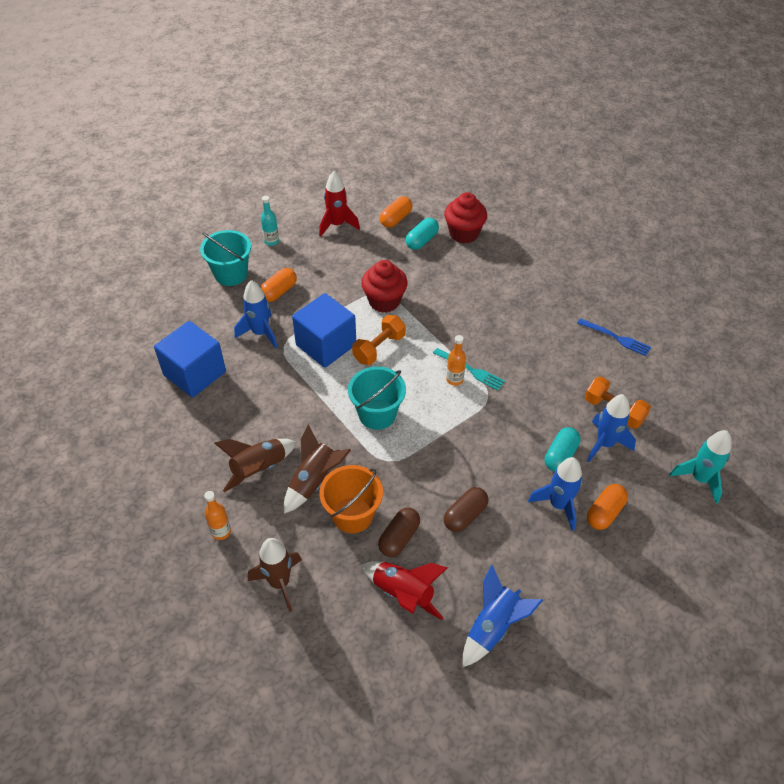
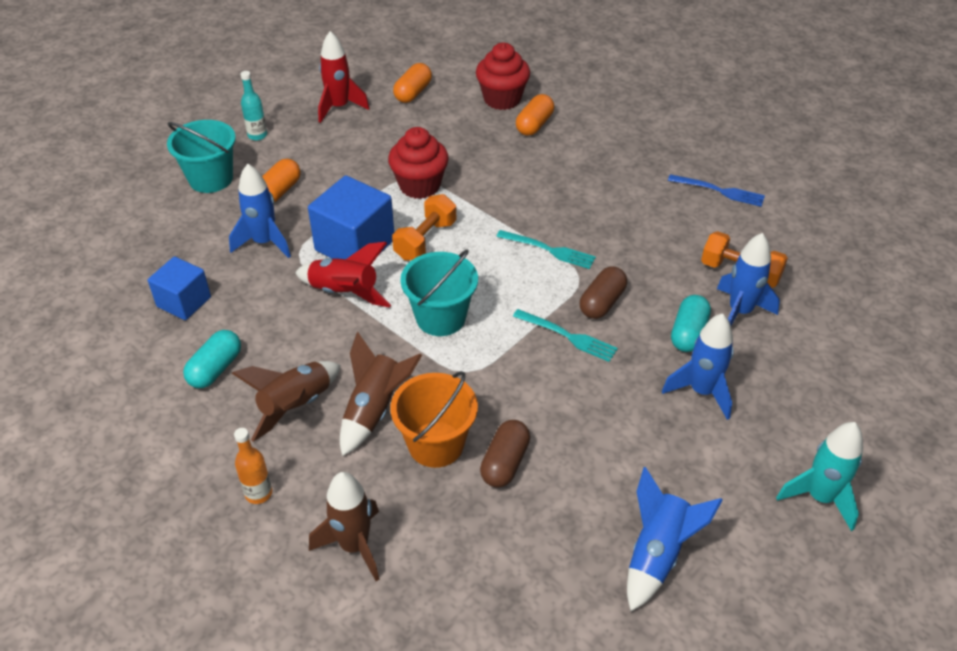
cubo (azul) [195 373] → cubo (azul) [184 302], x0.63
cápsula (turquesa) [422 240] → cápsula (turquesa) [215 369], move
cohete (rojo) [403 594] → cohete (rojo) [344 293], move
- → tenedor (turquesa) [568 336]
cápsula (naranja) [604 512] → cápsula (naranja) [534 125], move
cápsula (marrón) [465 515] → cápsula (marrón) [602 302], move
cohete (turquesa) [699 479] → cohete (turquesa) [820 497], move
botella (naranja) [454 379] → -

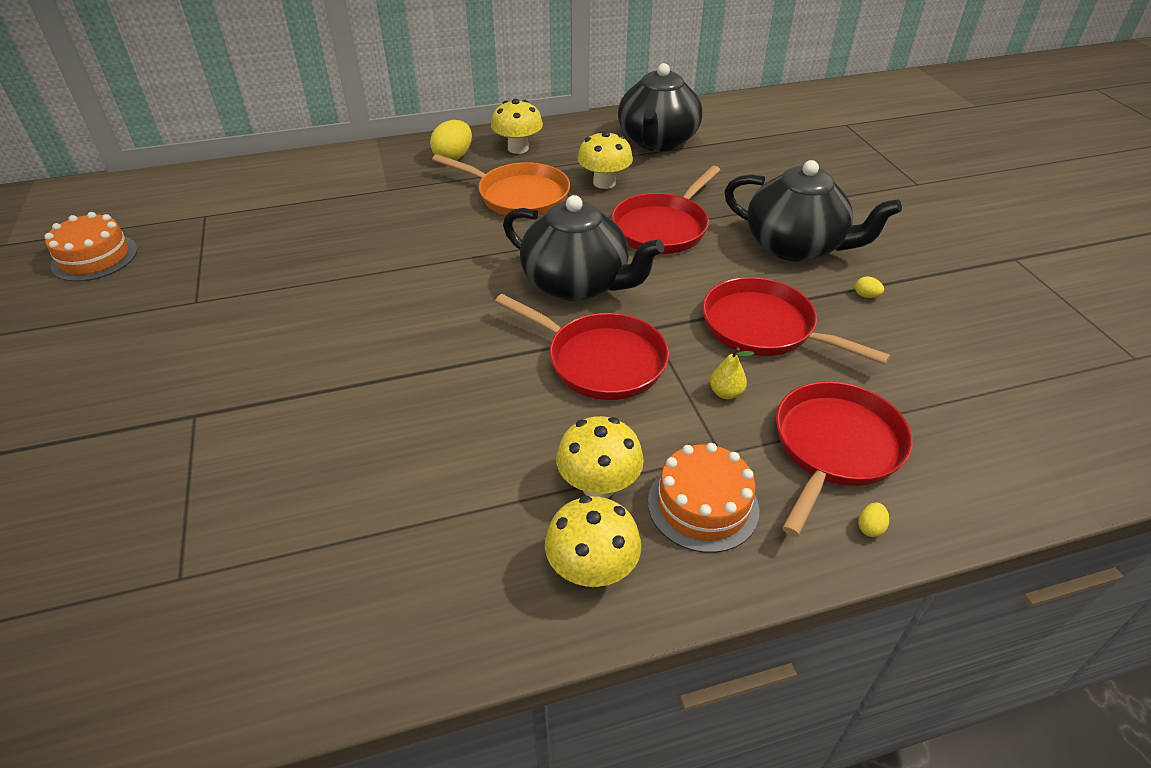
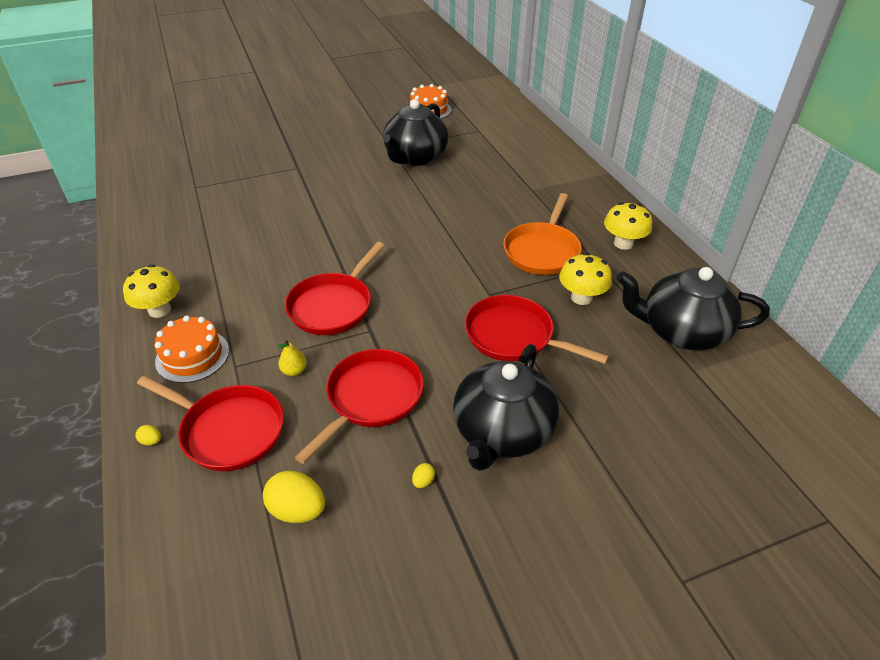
huevo (amarillo) [453 157] → huevo (amarillo) [297 510], move
tetera (negro) [577 284] → tetera (negro) [415 157], move
seta (amarillo) [598 485] → -

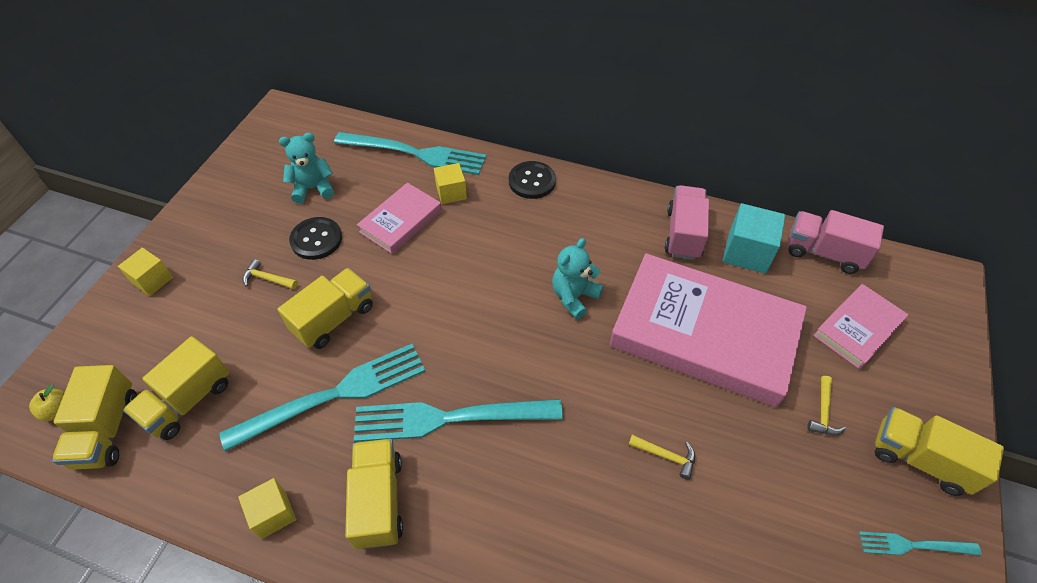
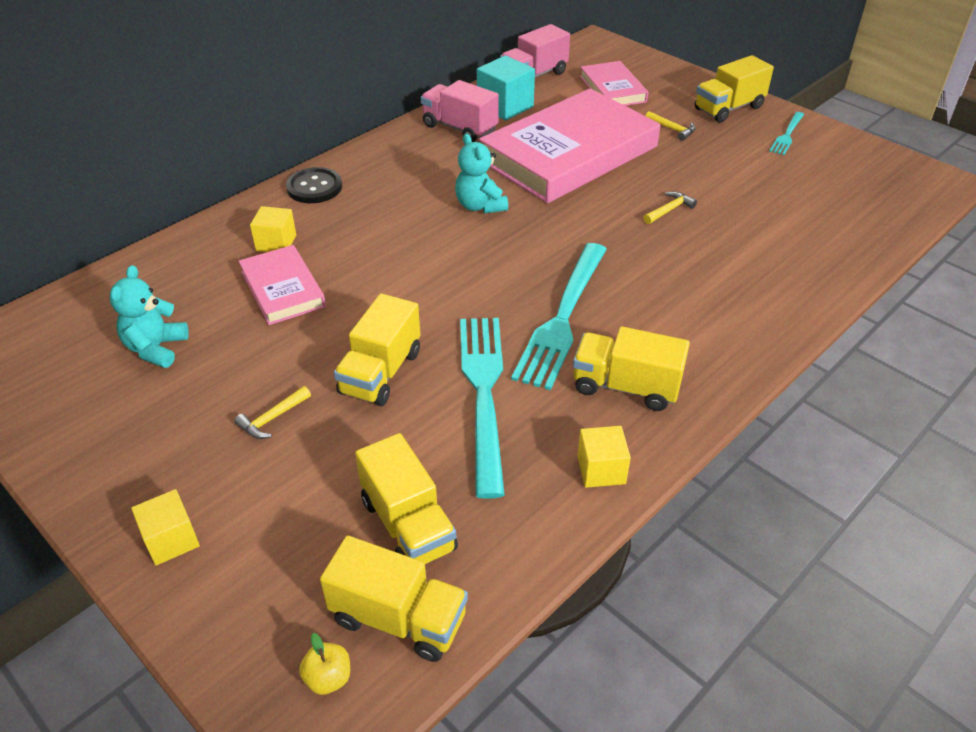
camión (amarillo) [334 319] → camión (amarillo) [381 373], 135 degrees counterclockwise
botón (negro) [316 239] → -
tenedor (turquesa) [416 153] → -

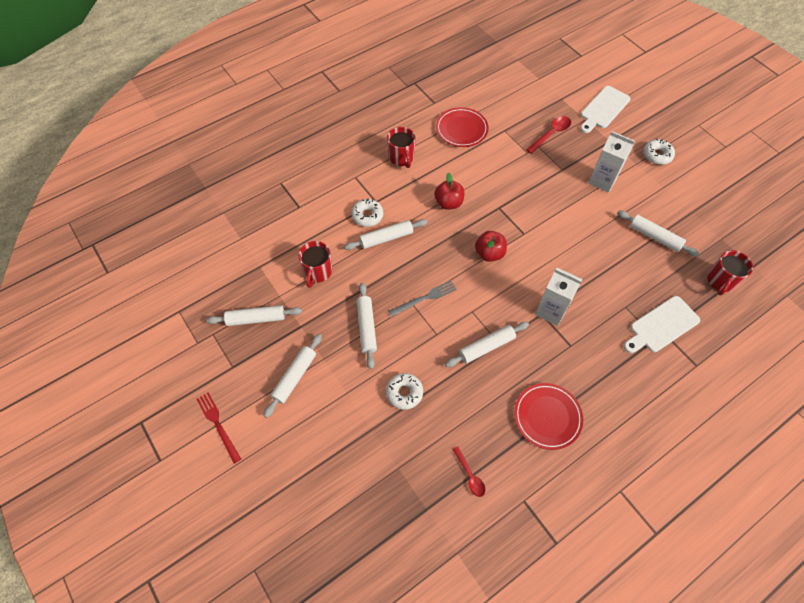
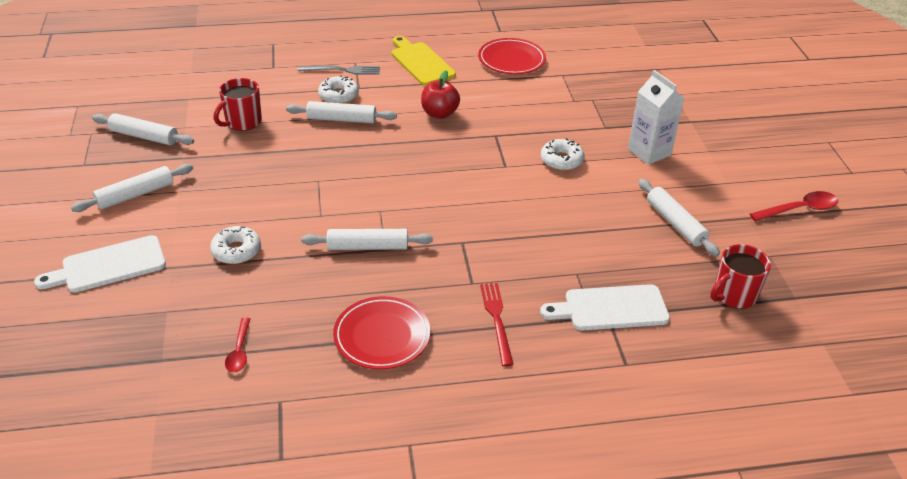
tabla de cortar (blanco) [603 109] → tabla de cortar (blanco) [108 266], move
tenedor (gris) [425 298] → tenedor (gris) [342 70], move
taza (rojo) [401 158] → tabla de cortar (amarillo) [420 62]
tenedor (rojo) [218 425] → tenedor (rojo) [496 320], move
rosquilla (blanco) [657 155] → rosquilla (blanco) [561 160], move
cuchara (rojo) [551 134] → cuchara (rojo) [799 209], move
rodillo (blanco) [366 327] → -
manzana (rojo) [489 253] → -
cartón de leche (blanco) [551 310] → -

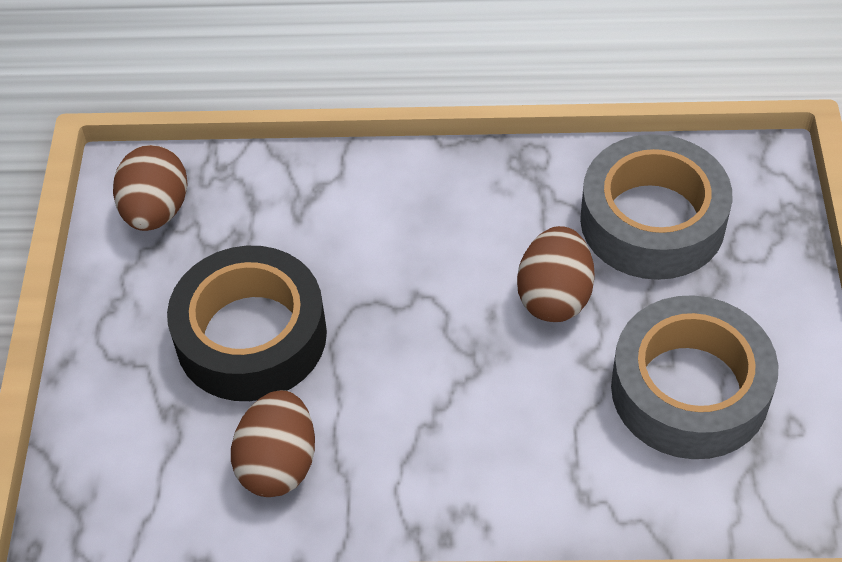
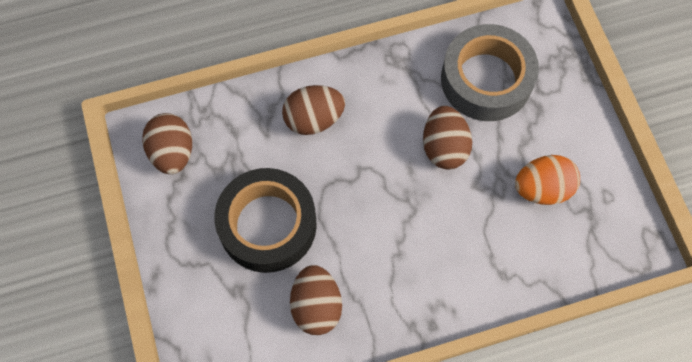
- → huevo (marrón) [313 119]
cinta adhesiva (gris) [689 389] → huevo (naranja) [542 188]

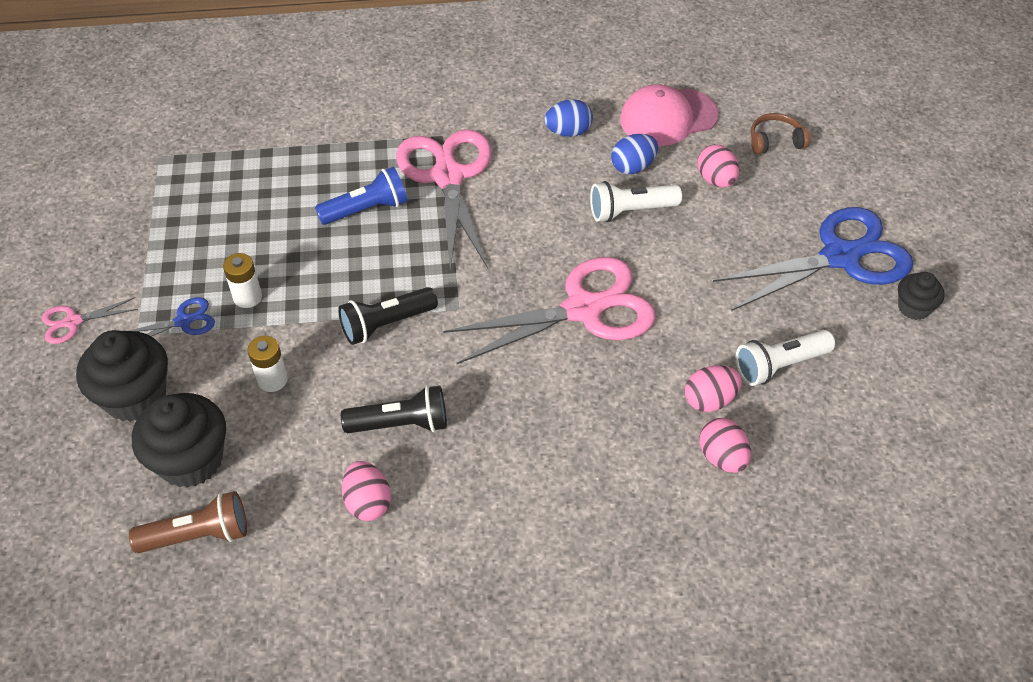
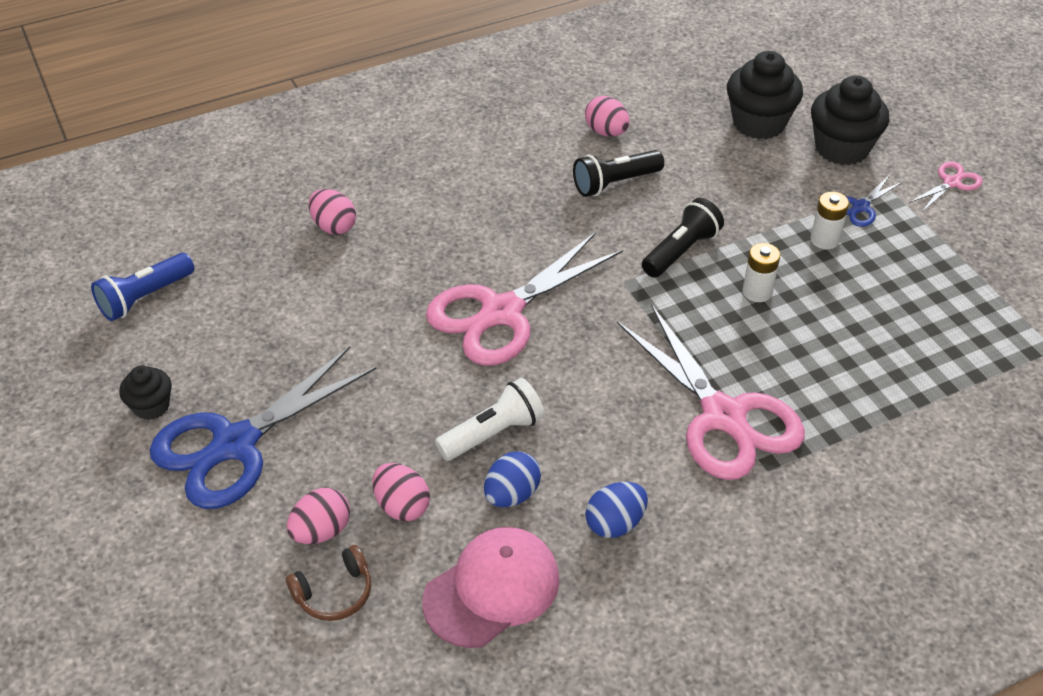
lámpara de mano (azul) [366 209] → lámpara de mano (azul) [145 297], move
huevo (rosa) [709 400] → huevo (rosa) [321 531], move
pila (blanco) [272 380] → pila (blanco) [757 292], move
lámpara de mano (marrón) [198 535] → -
lámpara de mano (blanco) [779 365] → -

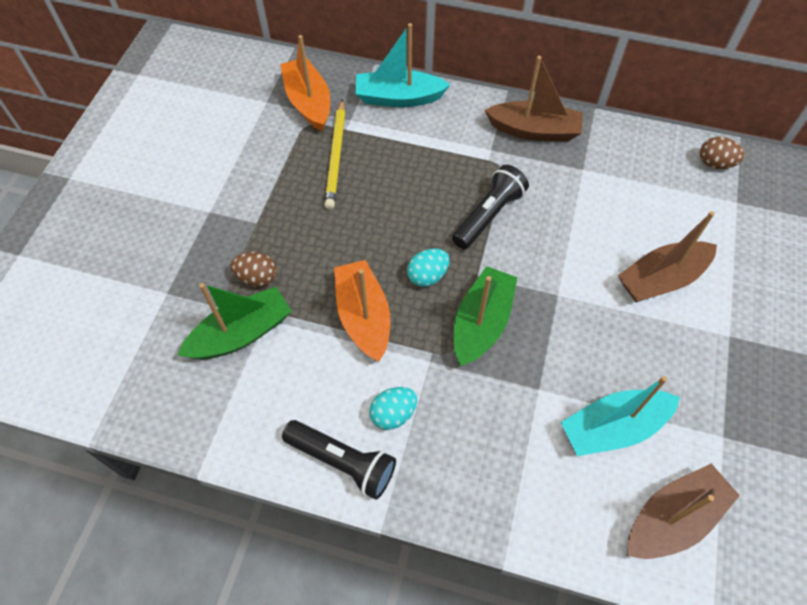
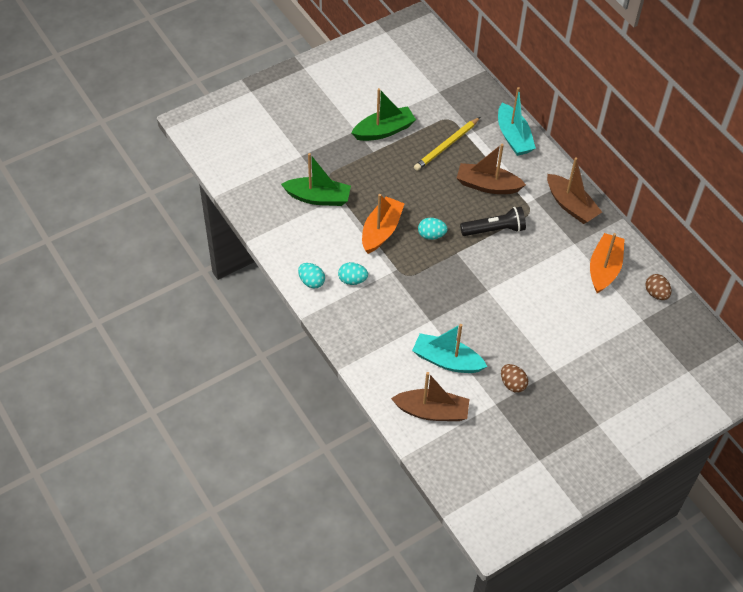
lámpara de mano (negro) [343 462] → huevo (turquesa) [311 281]
barco (verde) [481 323] → barco (verde) [384 130], move
barco (marrón) [661 279] → barco (marrón) [487 185], move
barco (turquesa) [398 98] → barco (turquesa) [513 137], 150 degrees counterclockwise
huevo (marrón) [257 278] → huevo (marrón) [512 384], move
barco (naranja) [308 102] → barco (naranja) [604 268], move

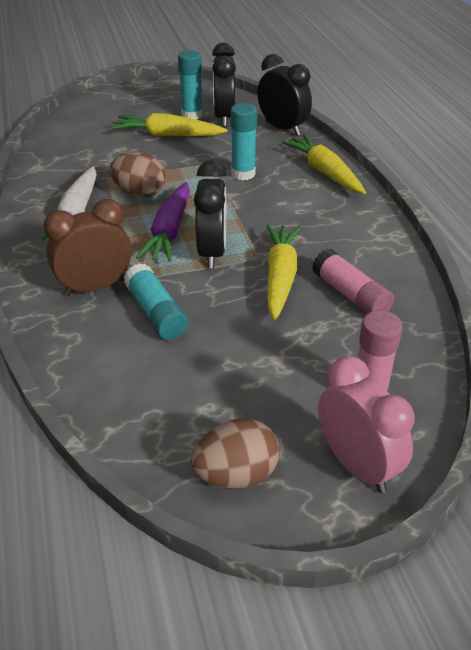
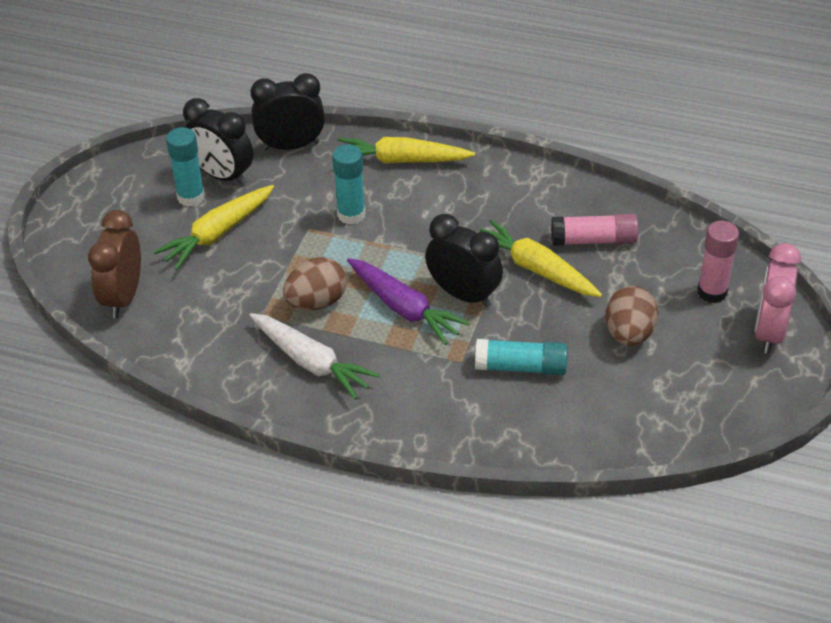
despertador (marrón) [95 287] → despertador (marrón) [123 297], move
huevo (marrón) [236 475] → huevo (marrón) [629 334], move
despertador (rosa) [357 465] → despertador (rosa) [769 332], 75 degrees counterclockwise

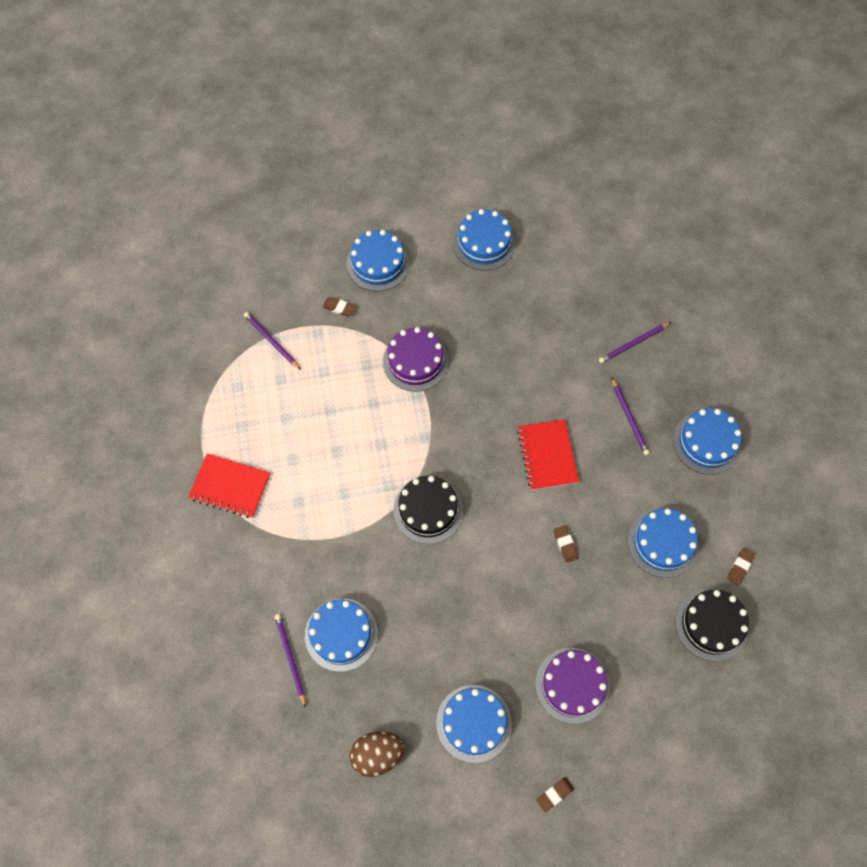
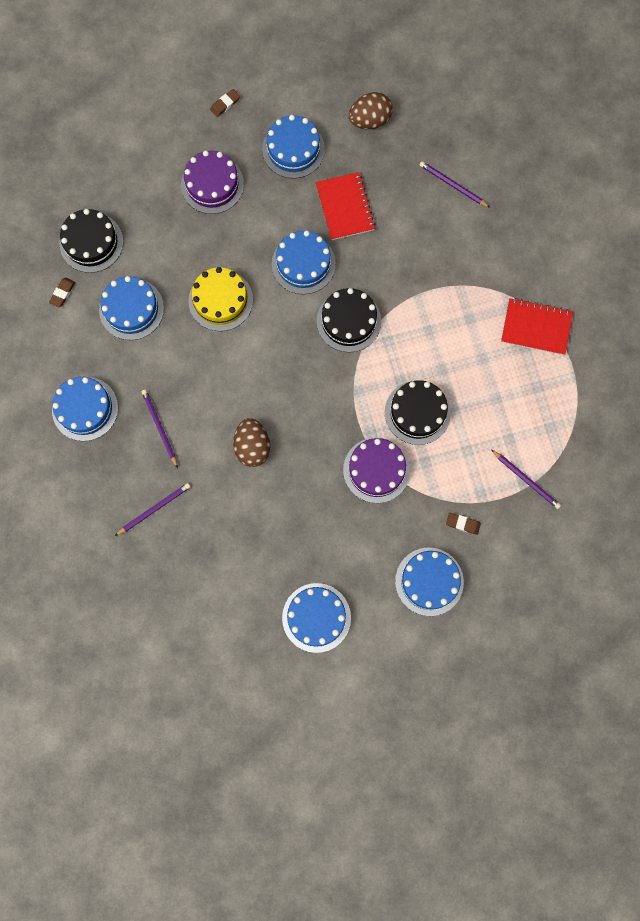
goma de borrar (marrón) [565 544] → tarta (amarillo) [220 300]
- → huevo (marrón) [252 447]
tarta (azul) [341 634] → tarta (azul) [303 264], move
cuaderno (rojo) [547 455] → cuaderno (rojo) [345 207], move
- → tarta (negro) [417 412]
lápiz (morado) [290 659] → lápiz (morado) [453 185], 150 degrees clockwise

